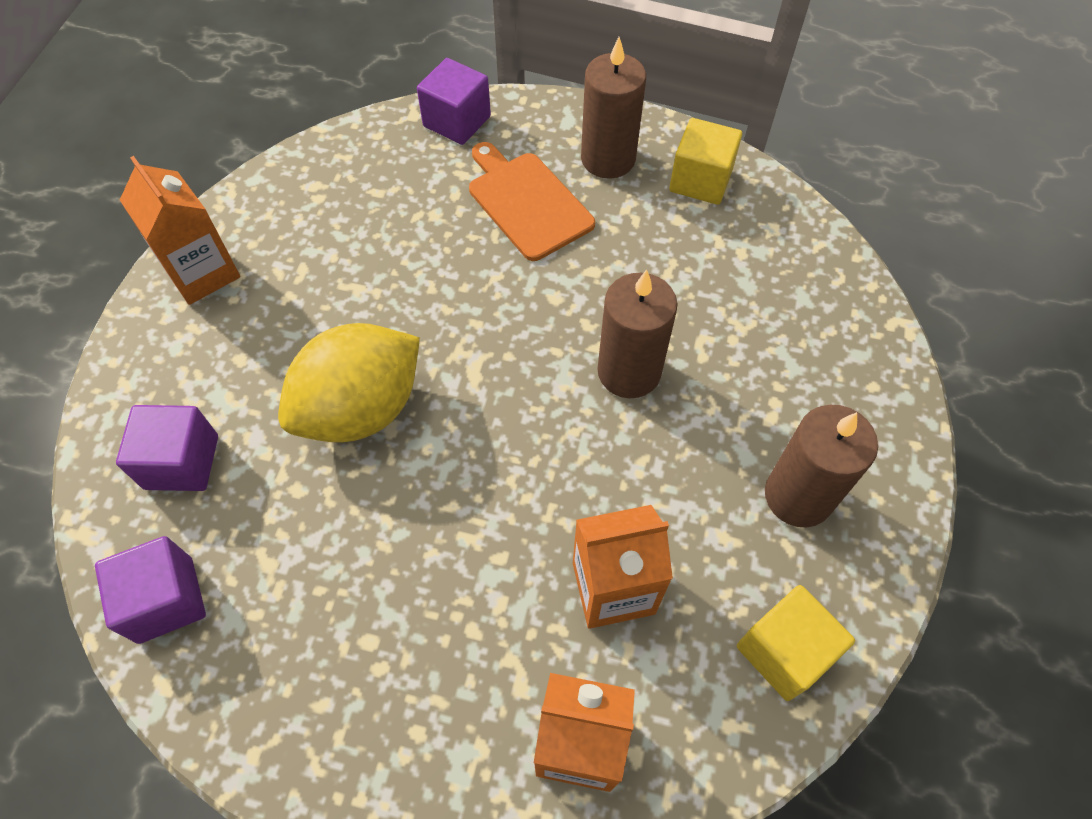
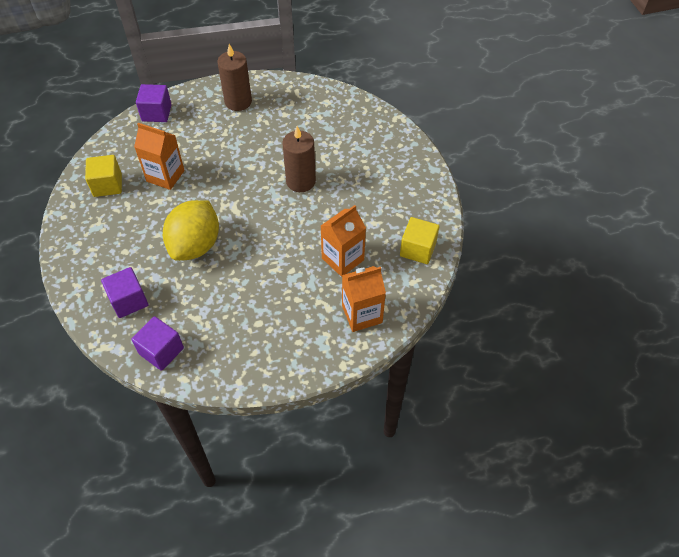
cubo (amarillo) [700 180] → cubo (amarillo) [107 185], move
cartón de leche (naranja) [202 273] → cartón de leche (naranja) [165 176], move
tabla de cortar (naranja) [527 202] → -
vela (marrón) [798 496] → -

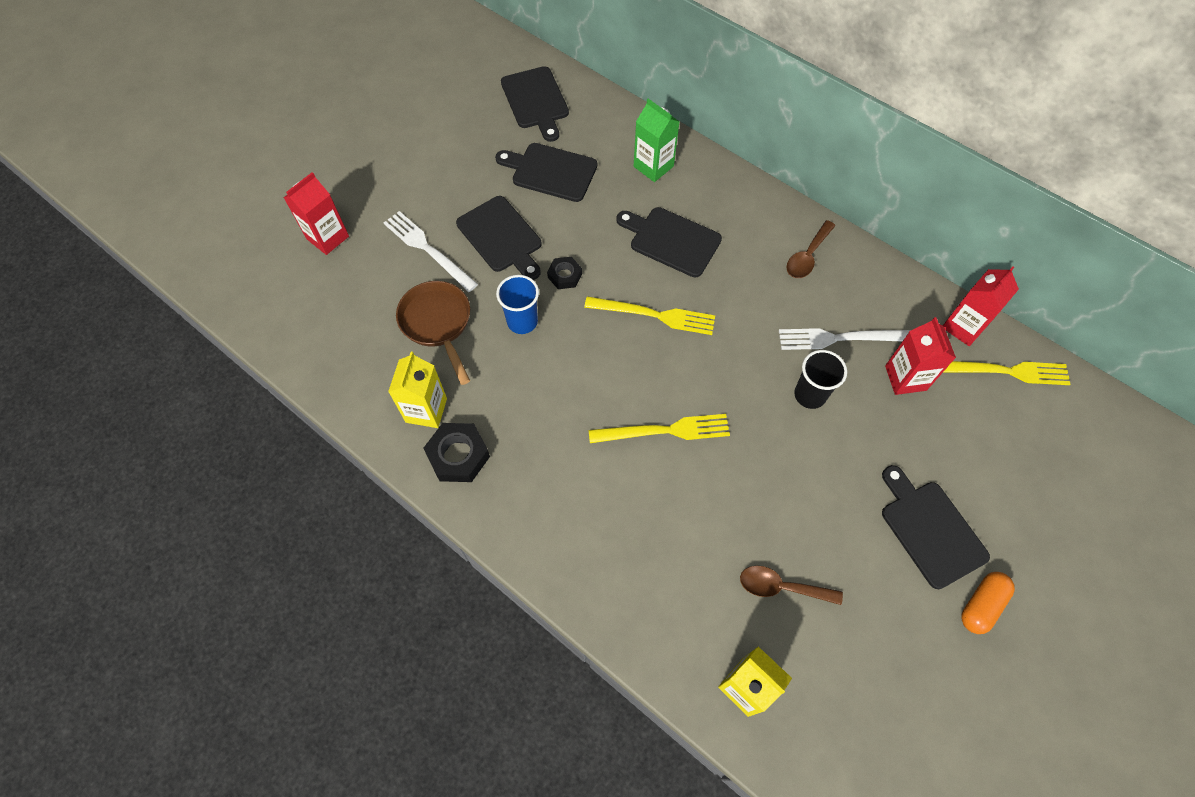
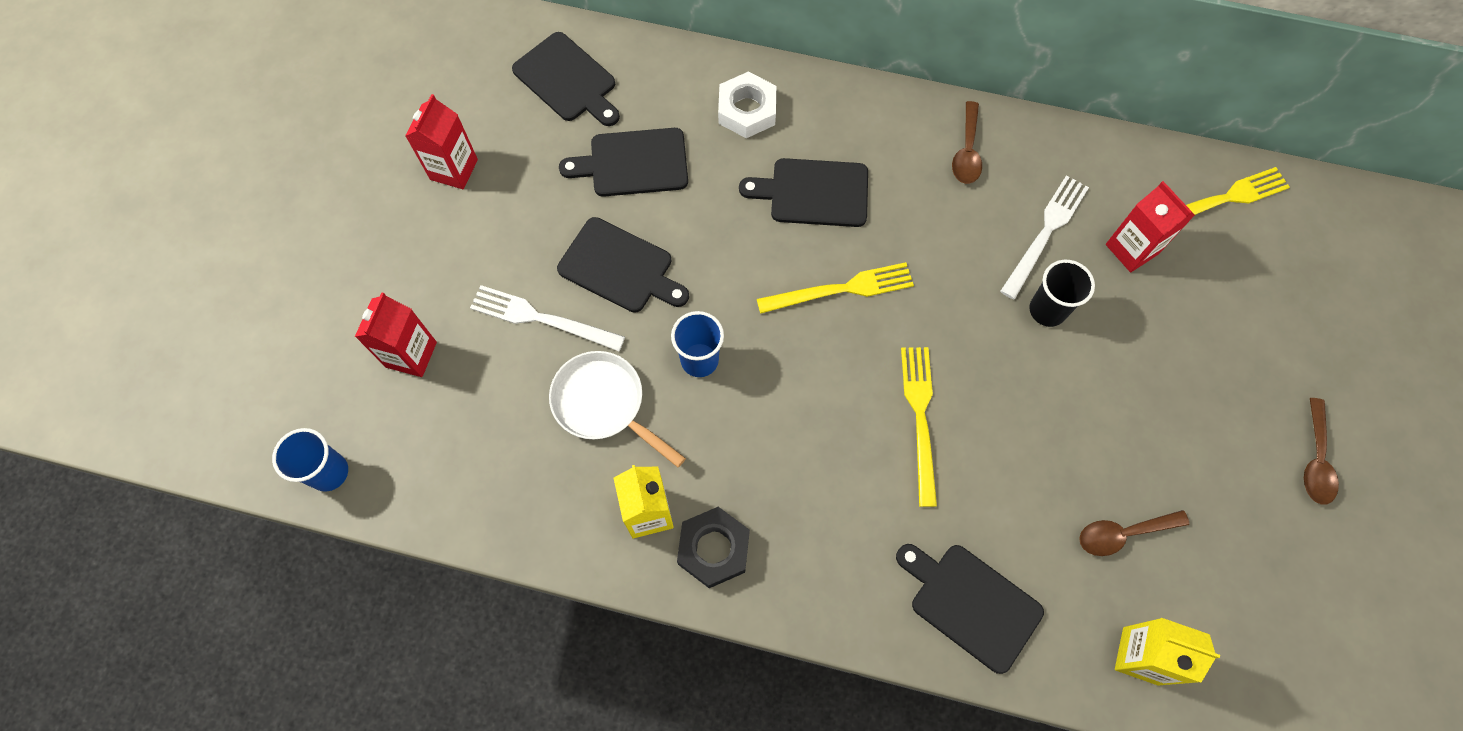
- → vaso (azul) [329 472]
cartón de leche (rojo) [963 327] → cartón de leche (rojo) [454 169], move
sartén (marrón) [438 324] → sartén (blanco) [604 404]
cartón de leche (verde) [653 166] → tuerca (blanco) [747 110]
tabla de cortar (negro) [930 529] → tabla de cortar (negro) [971 603], move
tenedor (amarillo) [664 431] → tenedor (amarillo) [920 418], 60 degrees counterclockwise
tenedor (blanco) [839 338] → tenedor (blanco) [1045 233], 150 degrees clockwise
cápsula (naranja) [981 605] → cuchara (marrón) [1315 460]
tuerca (negro) [564 275] → -

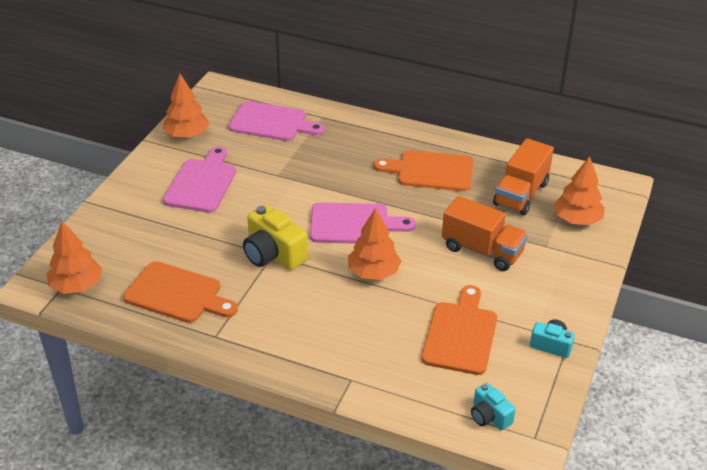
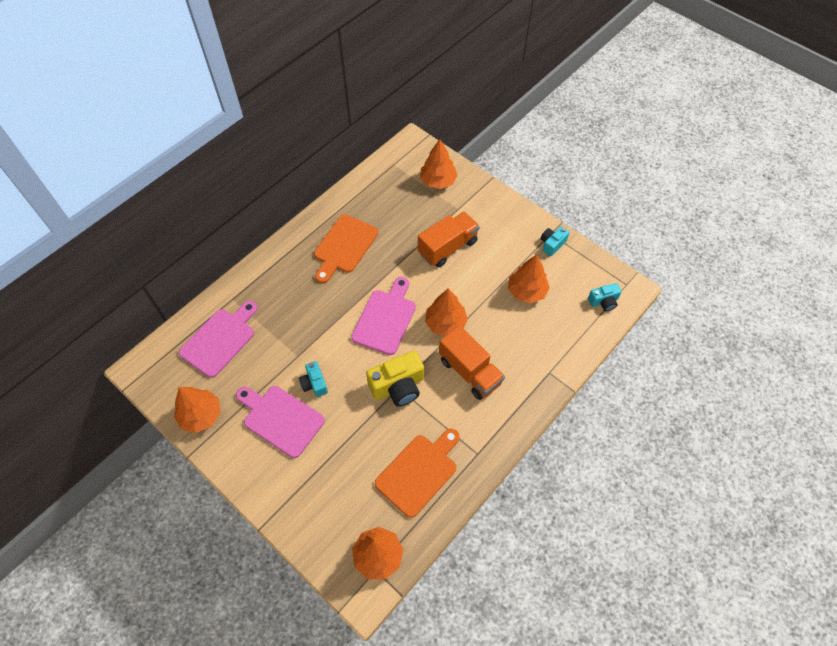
- → cámara (turquesa) [314 383]
camión (naranja) [521 194] → camión (naranja) [470 371], move
tabla de cortar (naranja) [460 334] → árbol (naranja) [526 291]

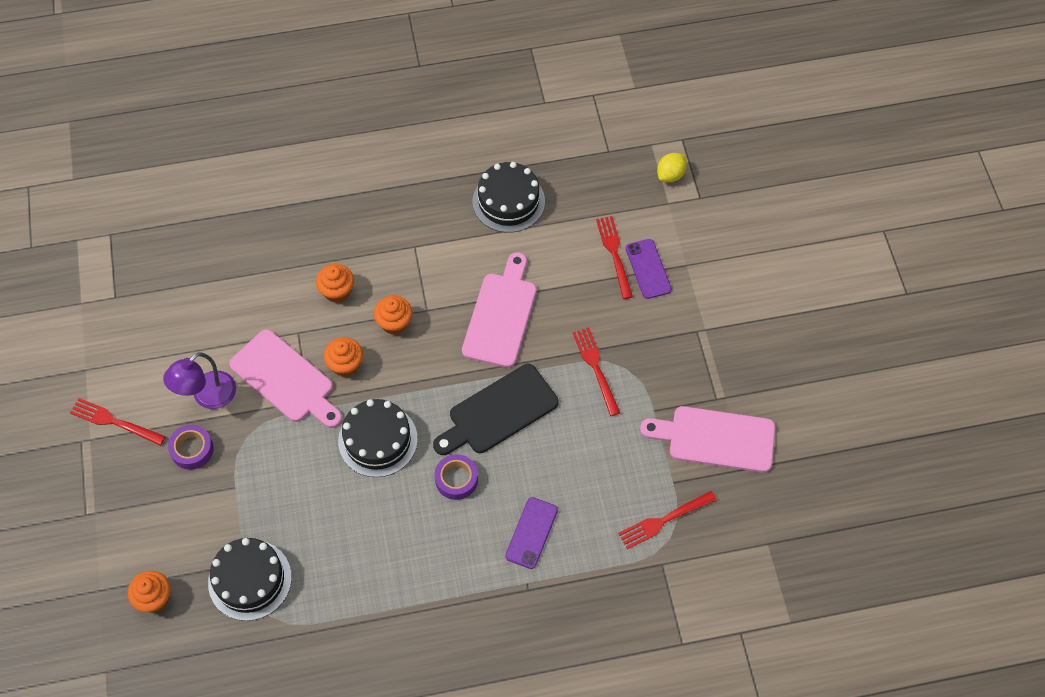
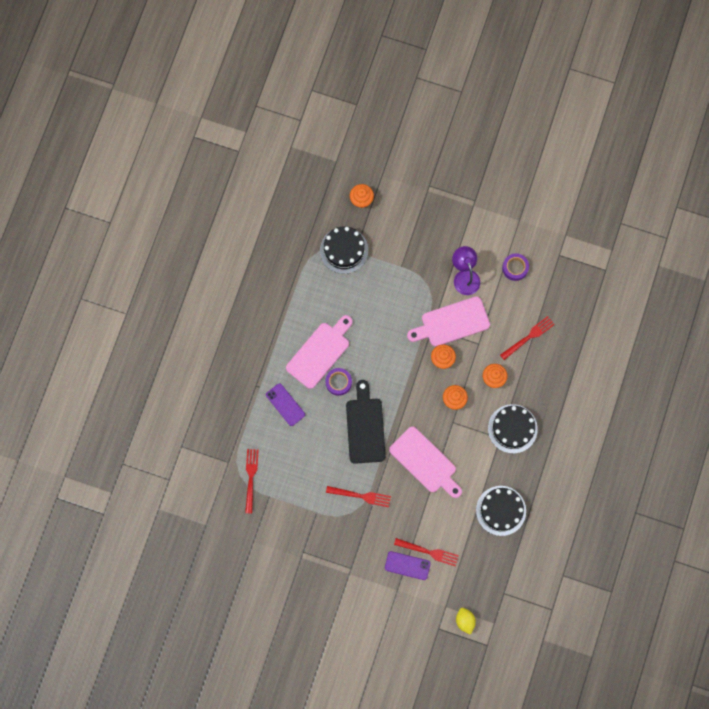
tabla de cortar (rosa) [715 439] → tabla de cortar (rosa) [320 352], move
tarta (negro) [378 440] → tarta (negro) [512 428], move
tenedor (rojo) [114 422] → tenedor (rojo) [528 337], move
cinta adhesiva (morado) [192 449] → cinta adhesiva (morado) [515 268], move

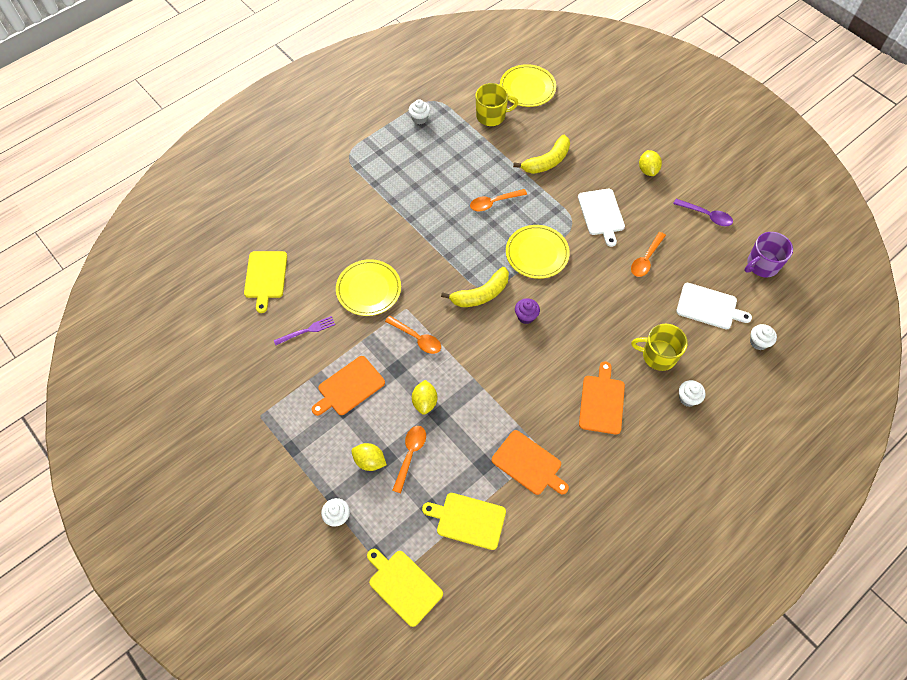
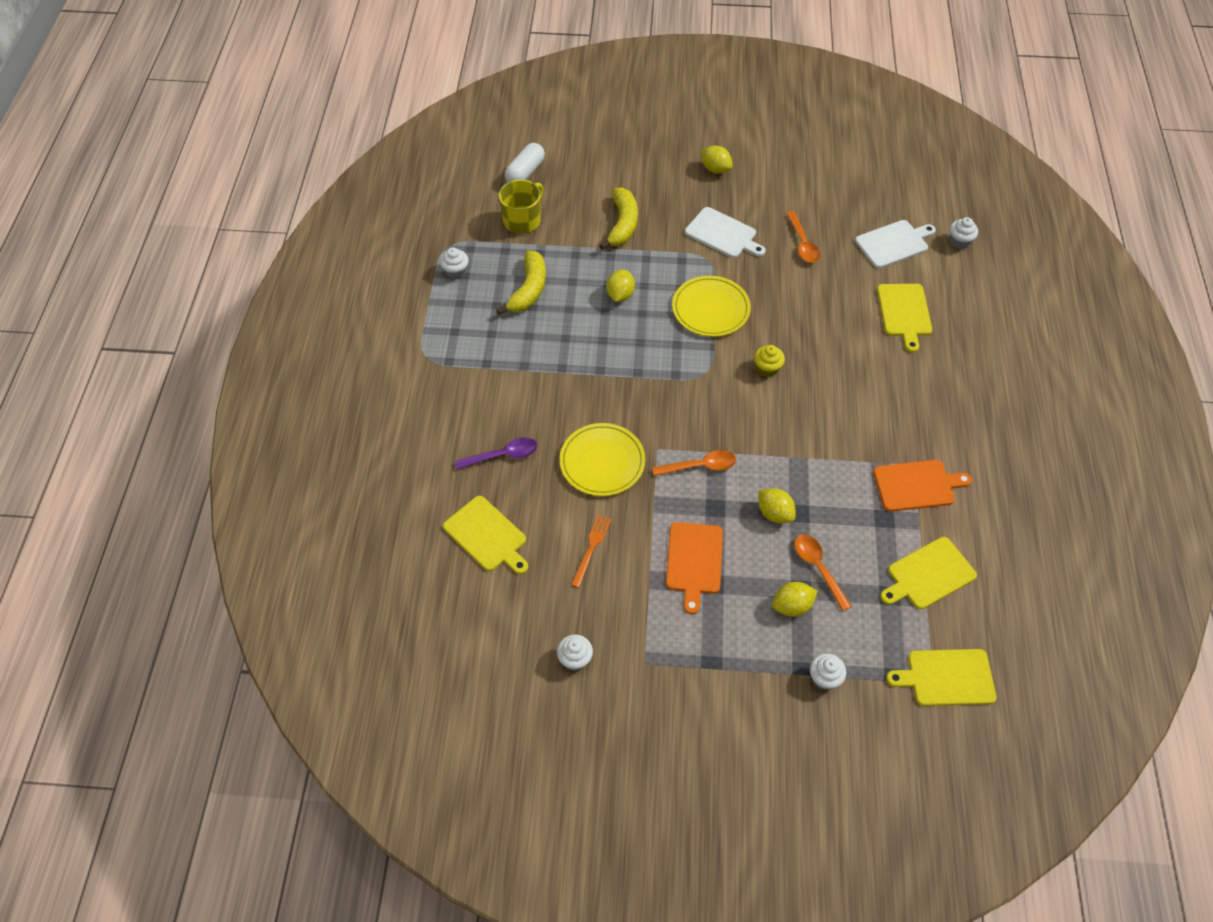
cuchara (morado) [706 215] → cuchara (morado) [503 455], move
plátano (amarillo) [481 294] → plátano (amarillo) [528 289], move
plato (amarillo) [527 88] → cápsula (blanco) [525 172]
magdalena (blanco) [688 398] → magdalena (blanco) [575 659], move
tenedor (morado) [307 330] → tenedor (naranja) [591 548]
cuchara (naranja) [494 202] → limón (amarillo) [620 295]
magdalena (morado) [526 316] → magdalena (amarillo) [767 368]
taza (amarillo) [658 355] → tabla de cortar (amarillo) [904 313]
tabla de cortar (naranja) [602 402] → -
taza (morado) [762 265] → -

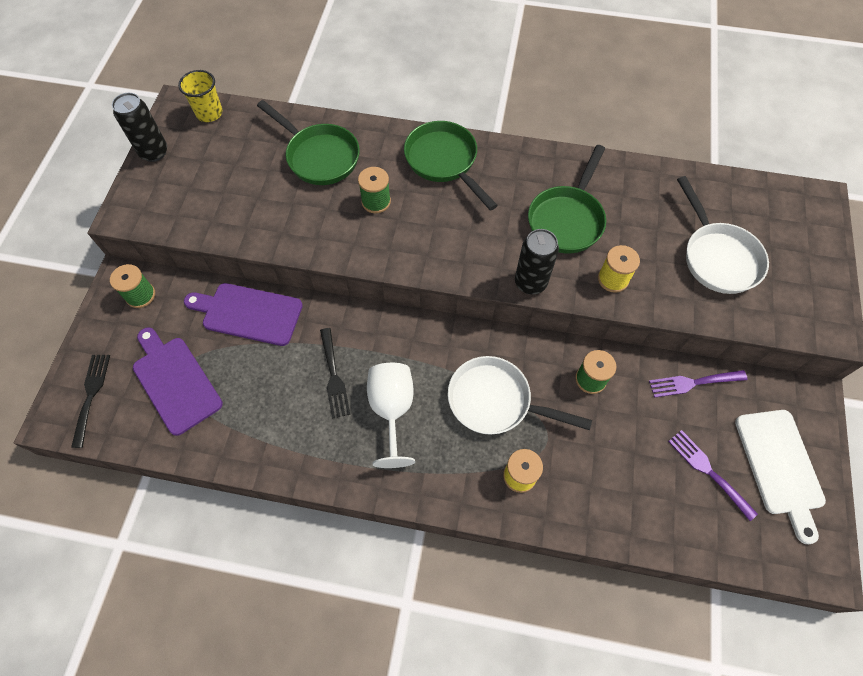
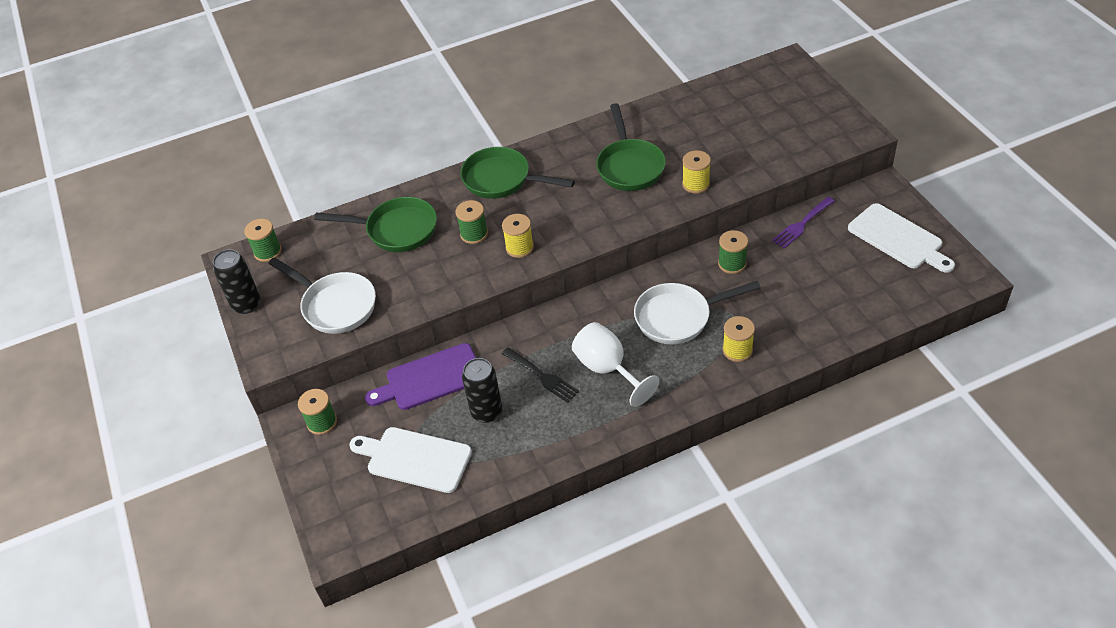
vaso (amarillo) [209 113] → carrete (verde) [267 252]
sartén (blanco) [717 257] → sartén (blanco) [335 305], move
tabla de cortar (morado) [175 382] → tabla de cortar (blanco) [415 459]
lata (negro) [530 283] → lata (negro) [486 412], move
- → carrete (amarillo) [519 248]
tenedor (negro) [91 395] → -
tenedor (morado) [708 471] → -

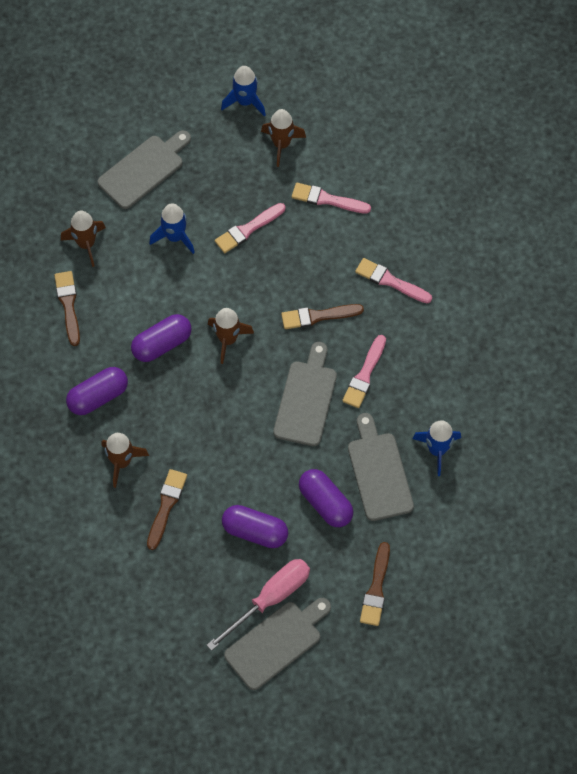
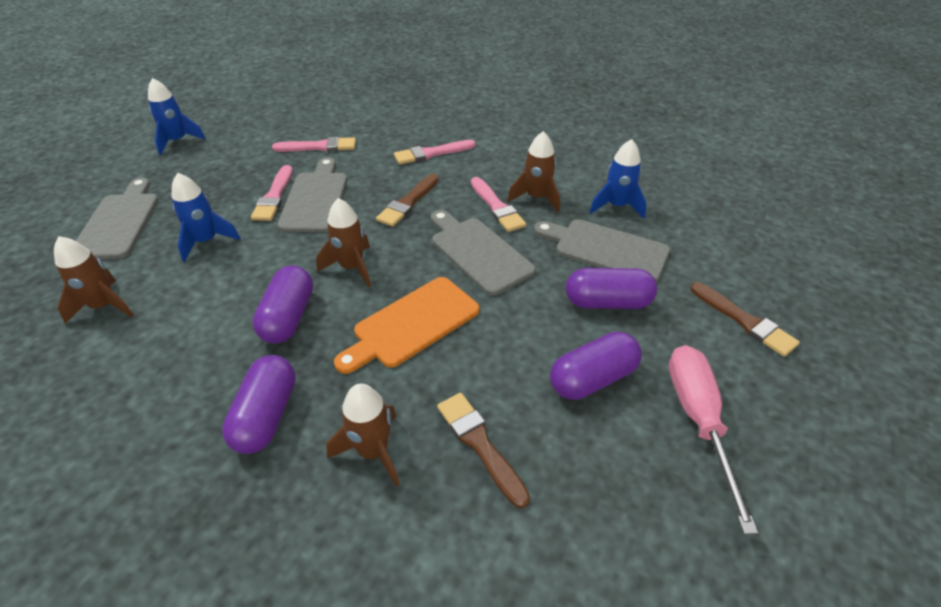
pincel (rosa) [327 199] → pincel (rosa) [319 147], 150 degrees counterclockwise
tabla de cortar (gris) [276 642] → tabla de cortar (gris) [315 199], move
- → tabla de cortar (naranja) [412 324]
cohete (marrón) [281 144] → cohete (marrón) [536 198], move
pincel (marrón) [68 305] → -

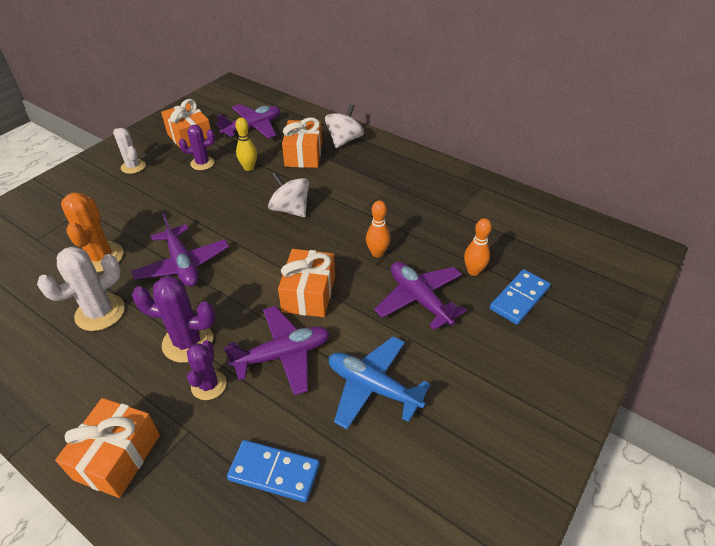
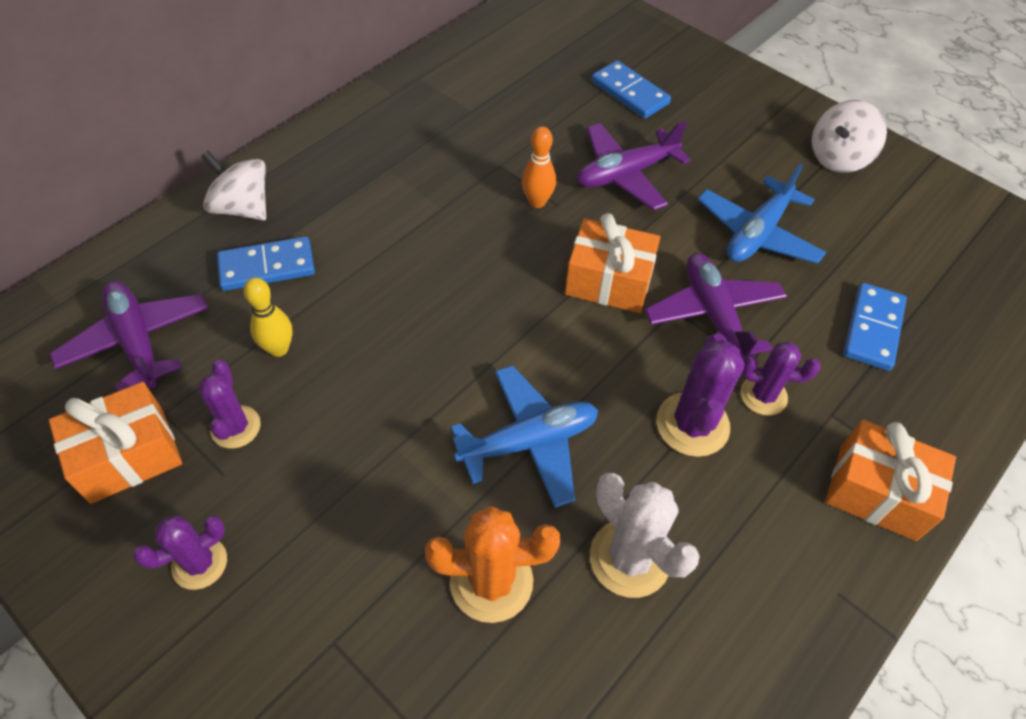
cactus (blanco) [133 166] → cactus (morado) [199 563]
regalo (naranja) [303 155] → ficha de dominó (azul) [267 266]
avión (morado) [183 264] → avión (azul) [529 442]
peonza (blanco) [290 209] → peonza (blanco) [838 158], move
bolo (naranja) [473 271] → -

